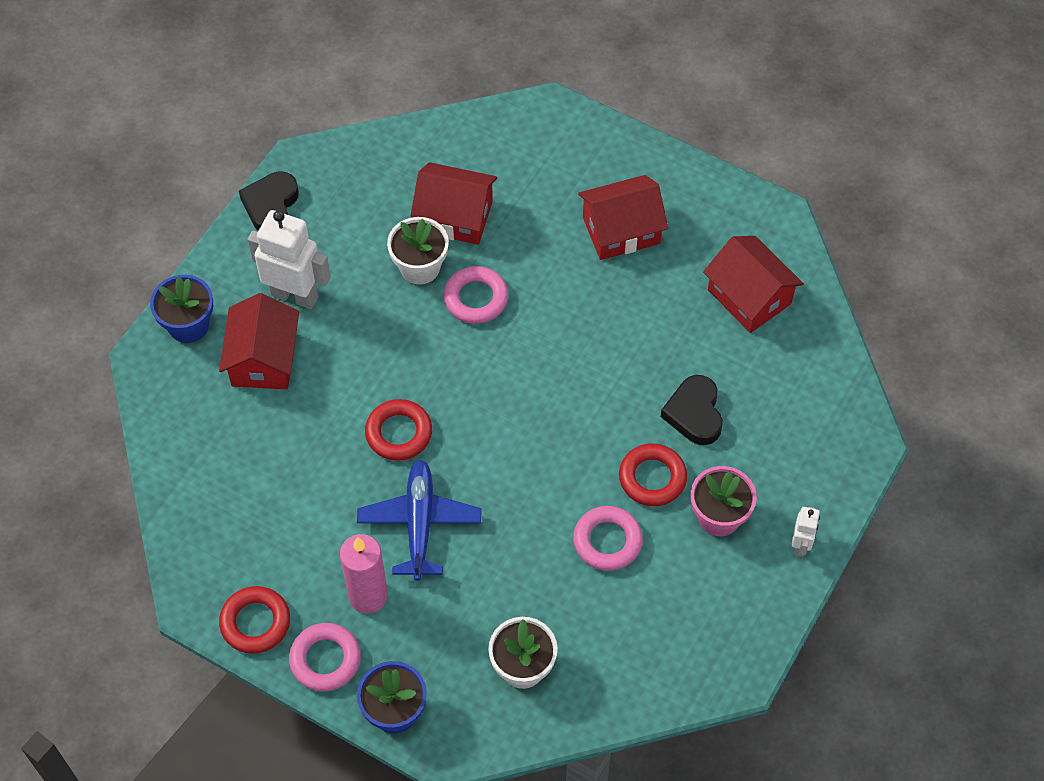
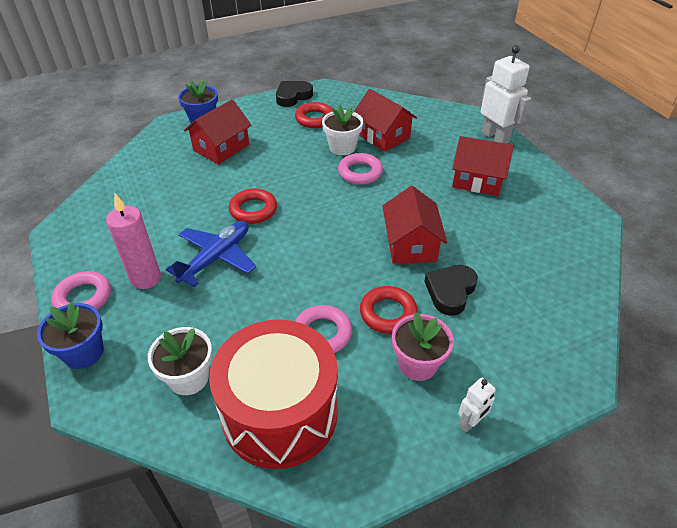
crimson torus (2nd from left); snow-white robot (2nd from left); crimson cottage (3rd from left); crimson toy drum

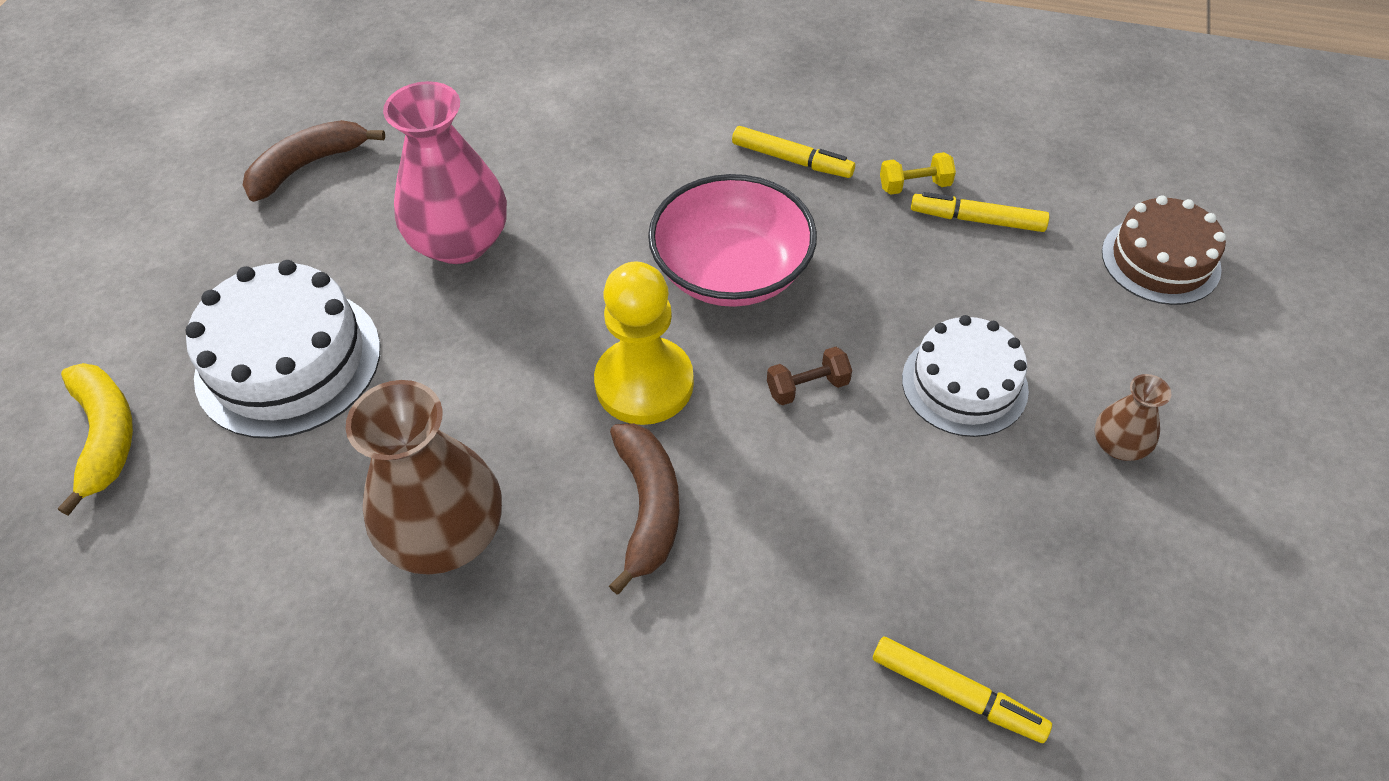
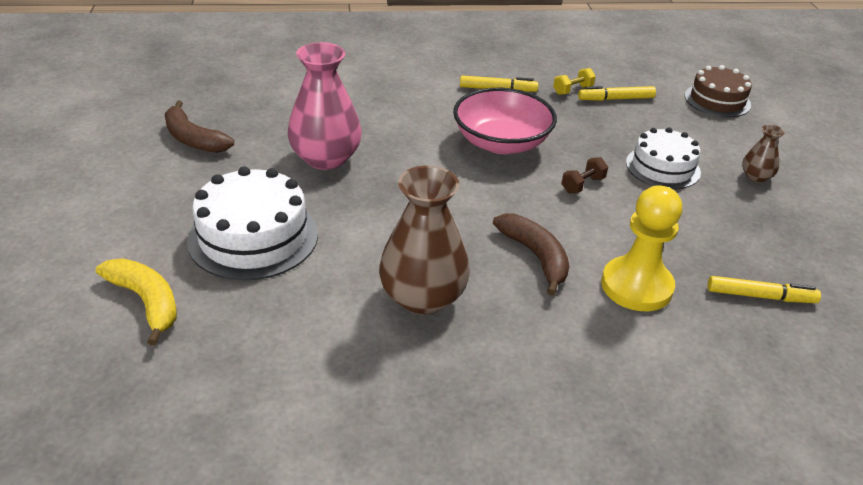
russet banana fruit (1st from left); golden pawn

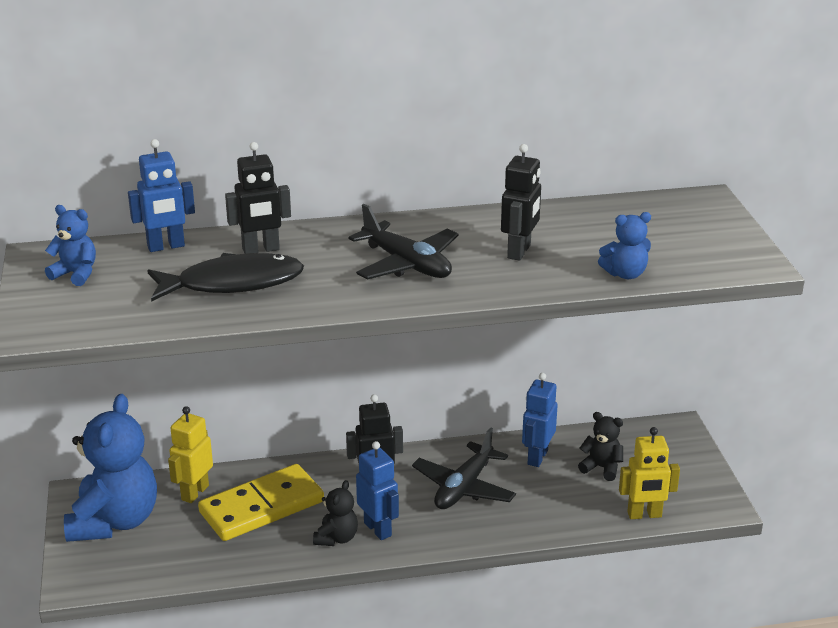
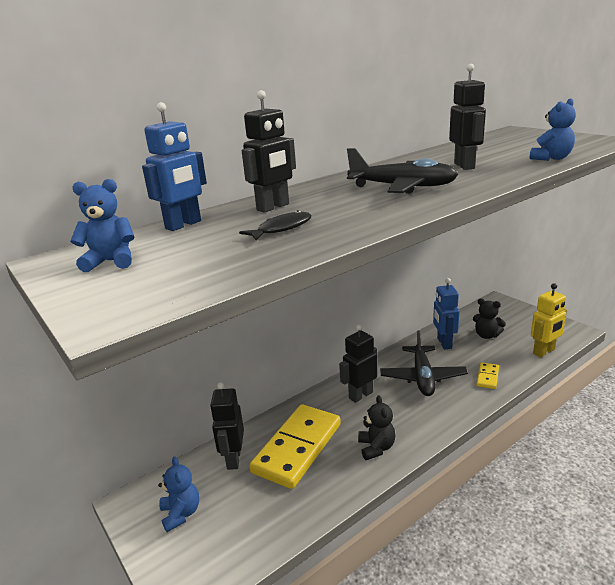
royal blue stuffed bear (2nd from left); black fish figure; black robot (1st from left); royal blue robot (2nd from left in the first image); black stuffed bear (2nd from left); golden domino piece (2nd from left)

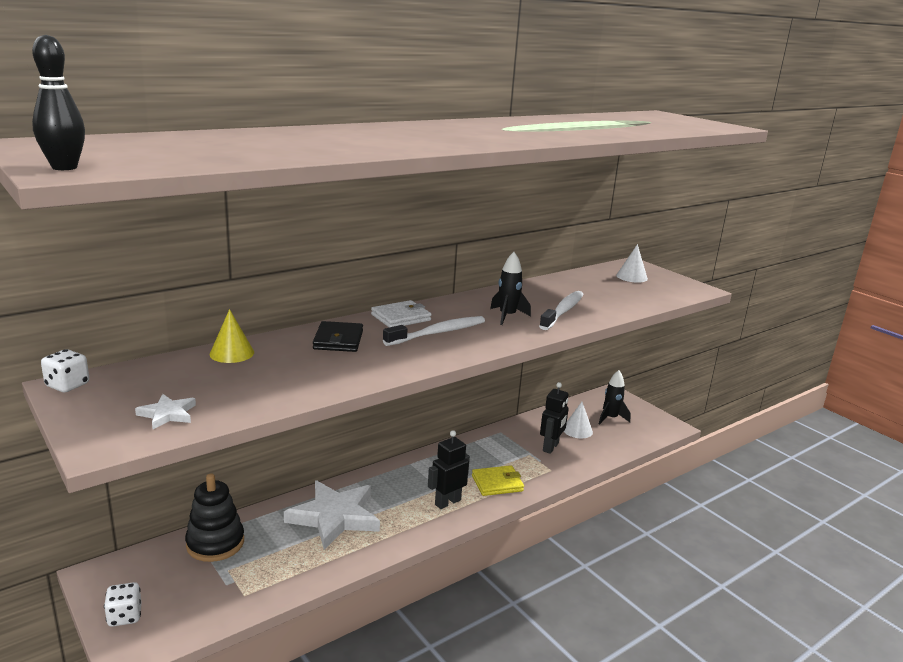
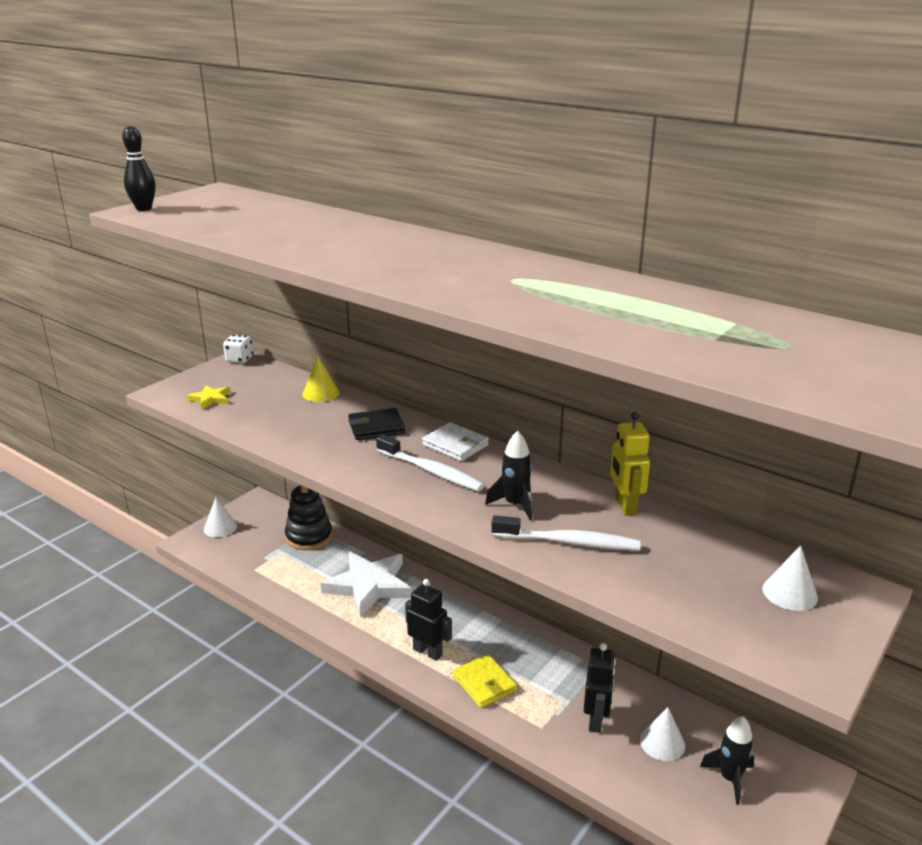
snow-white cone (1st from left); golden star; black robot (2nd from left); golden robot

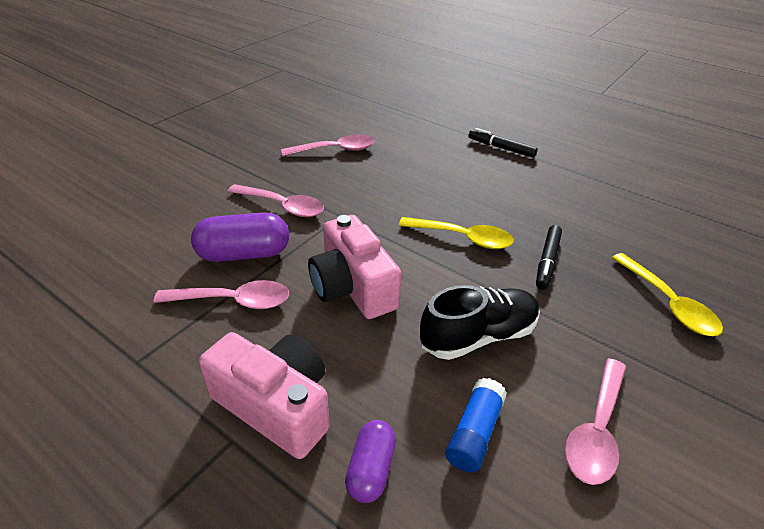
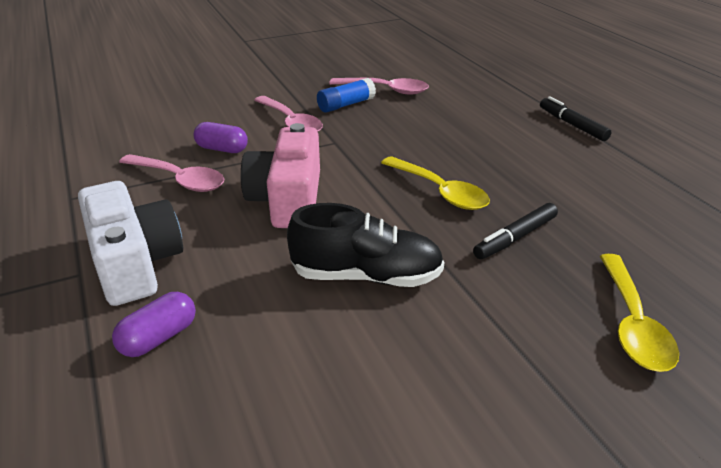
violet capsule (2nd from left); snow-white camera; royal blue glue stick; pink teaspoon (4th from left in the first image)

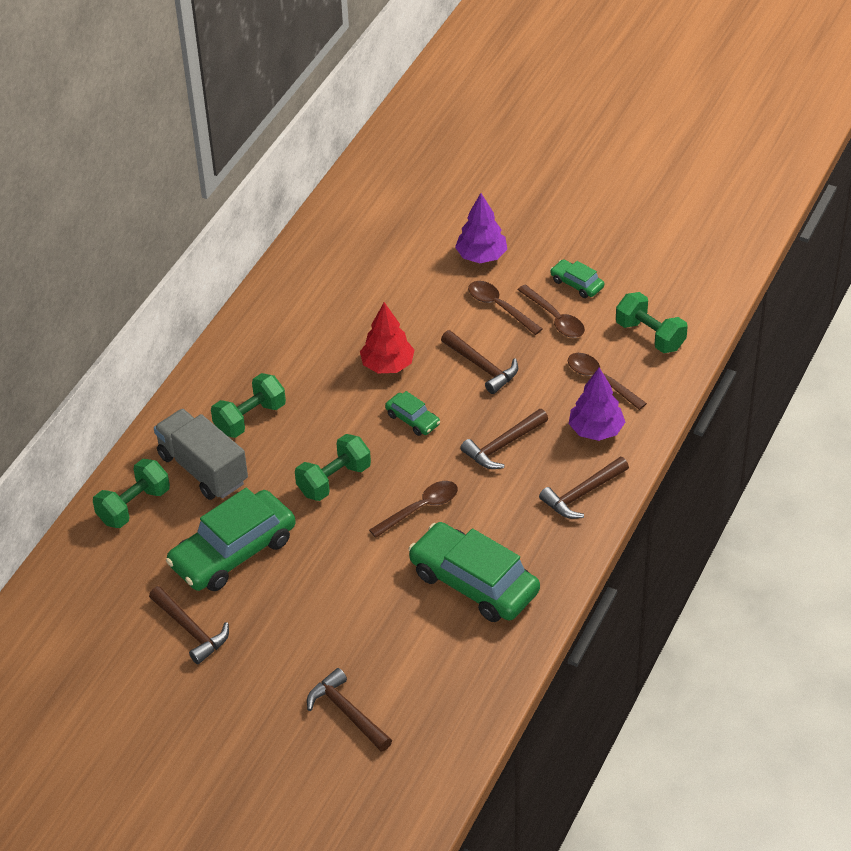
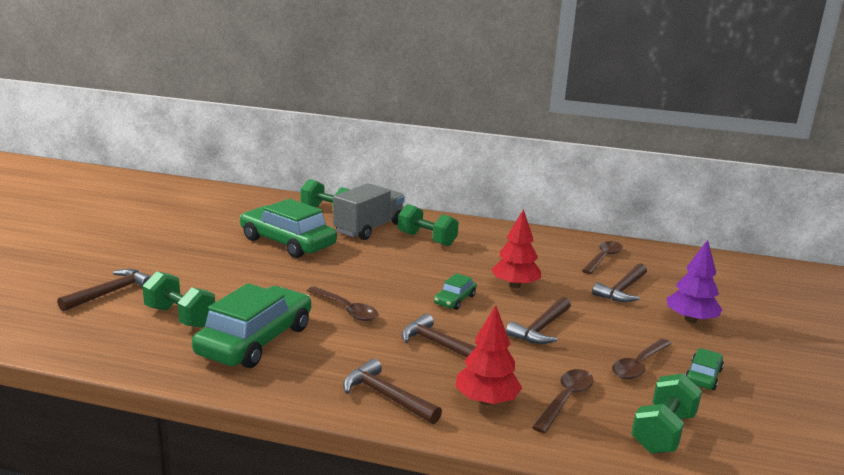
russet hammer (5th from left); leaf-green hand weight (1st from left); russet teaspoon (3rd from left); crimson toy tree (1st from left)

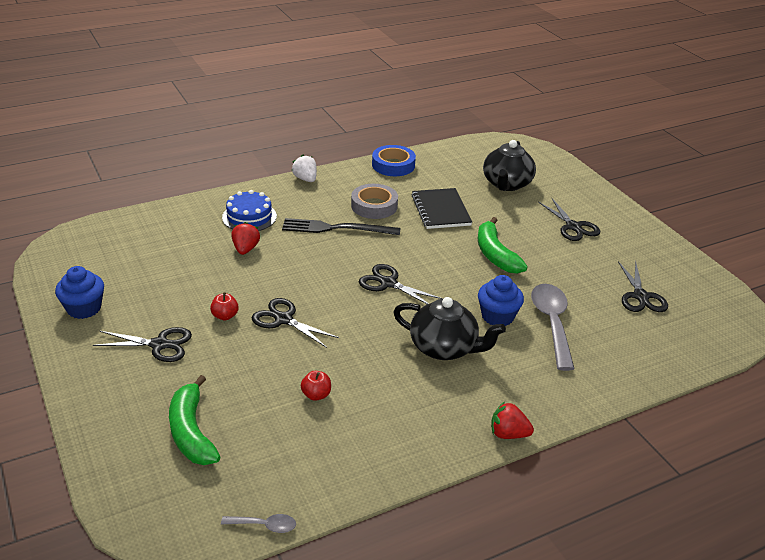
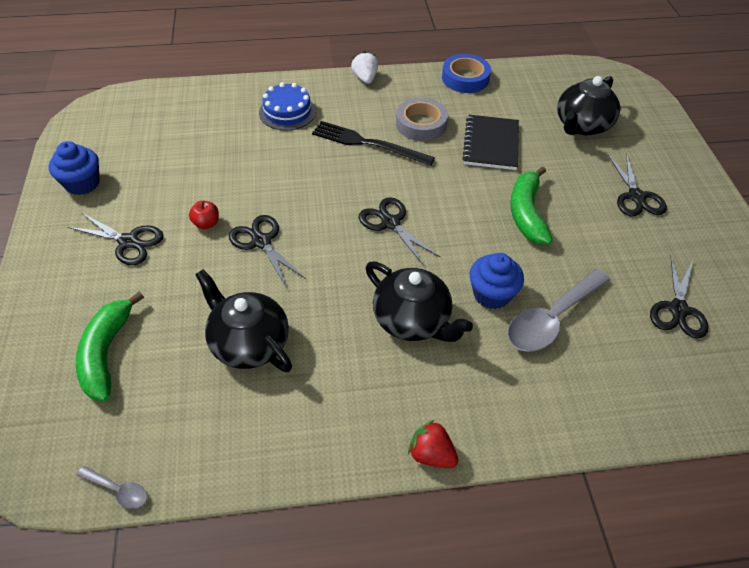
crimson berry (1st from left in the first image); black tea pot (1st from left); grey teaspoon (2nd from left)

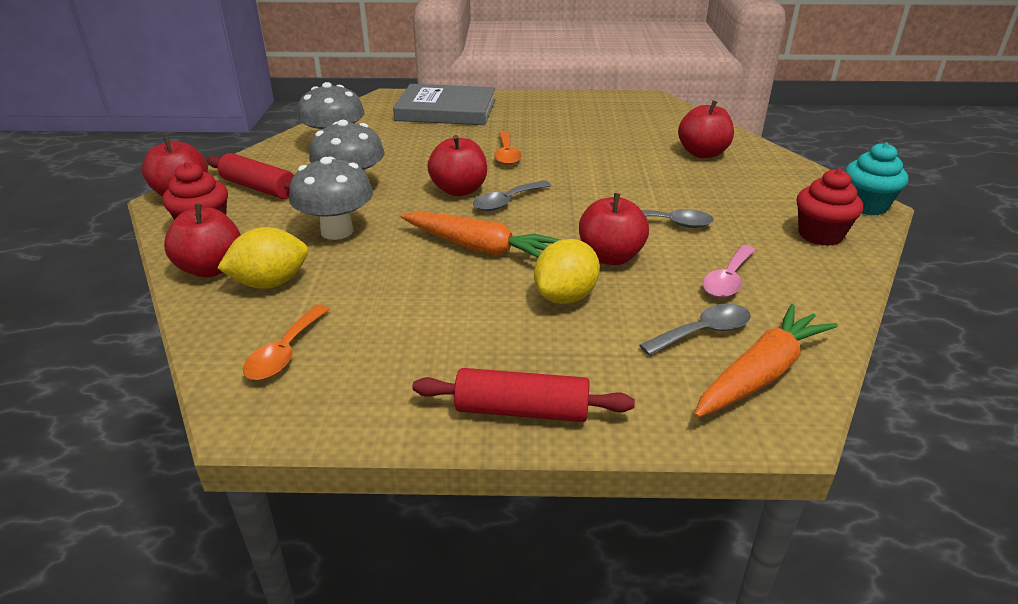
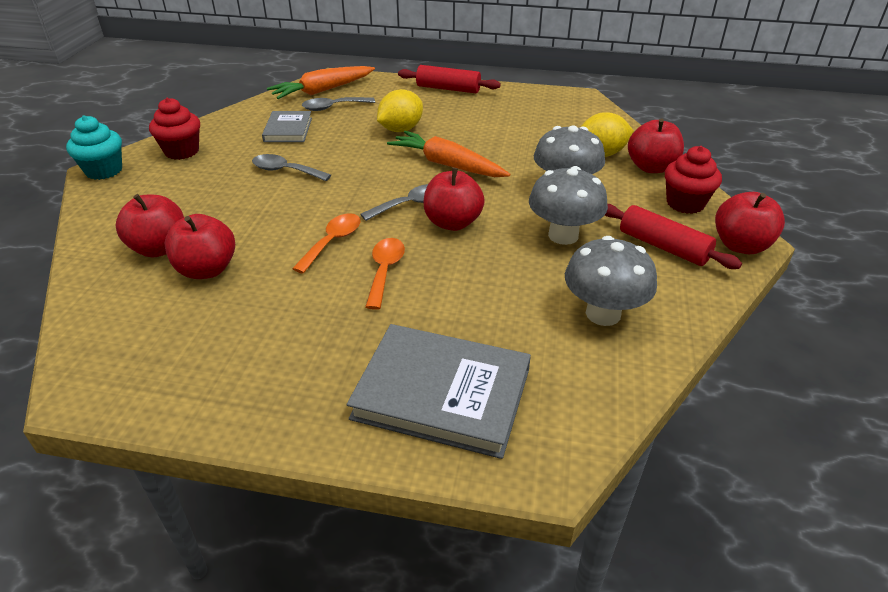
bright orange teaspoon (1st from left); crimson apple (2nd from left); grey book (1st from left)

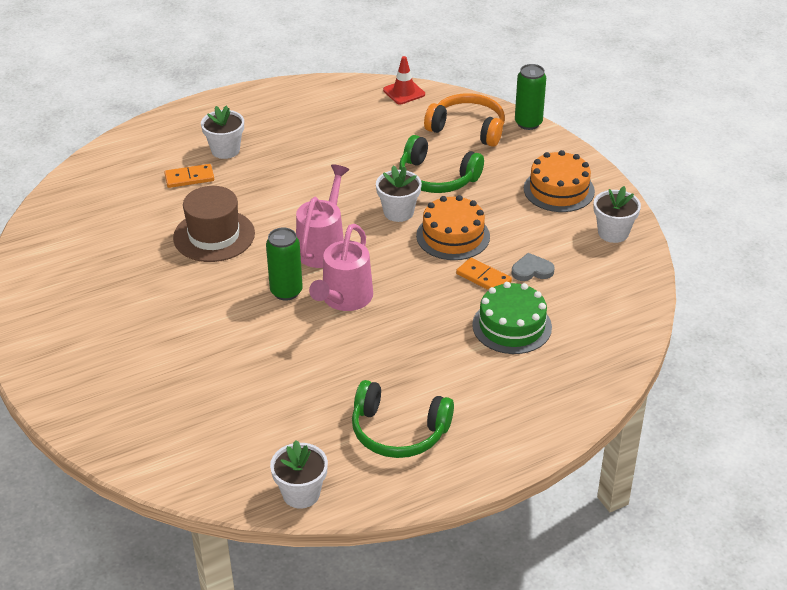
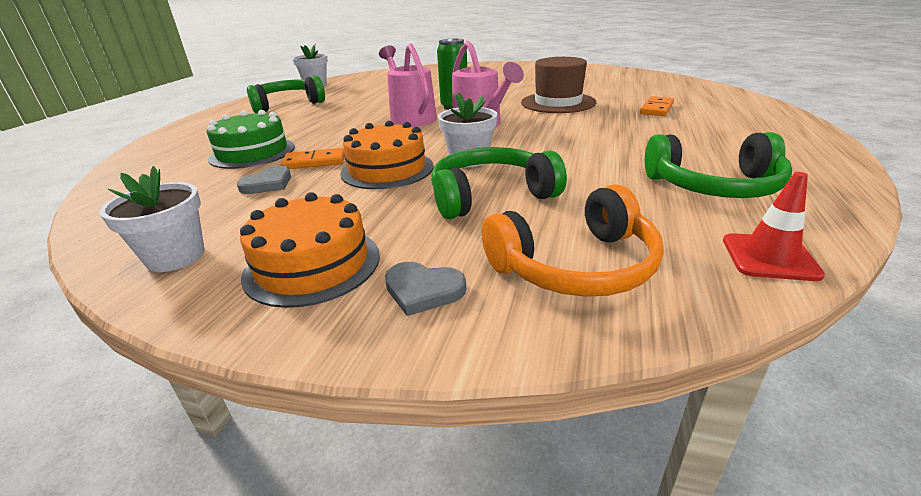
snow-white plant pot (1st from left in the first image); leaf-green tin (2nd from left in the first image); grey heart shape (2nd from left); leaf-green over-ear headphones (3rd from left)

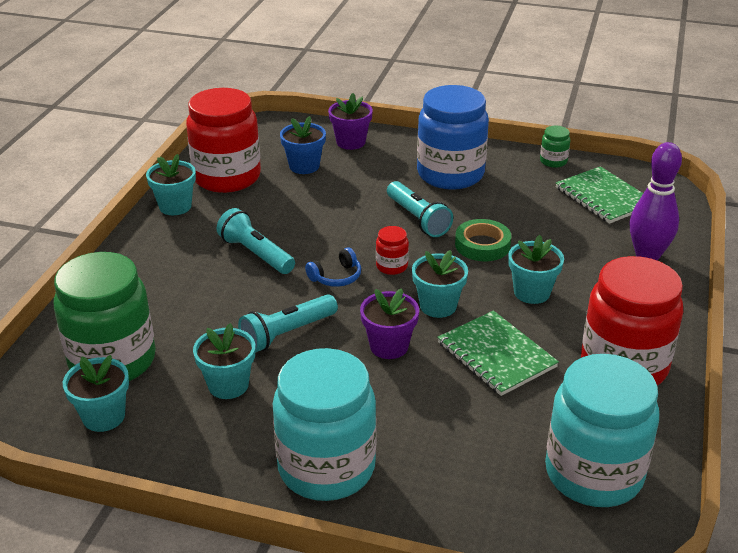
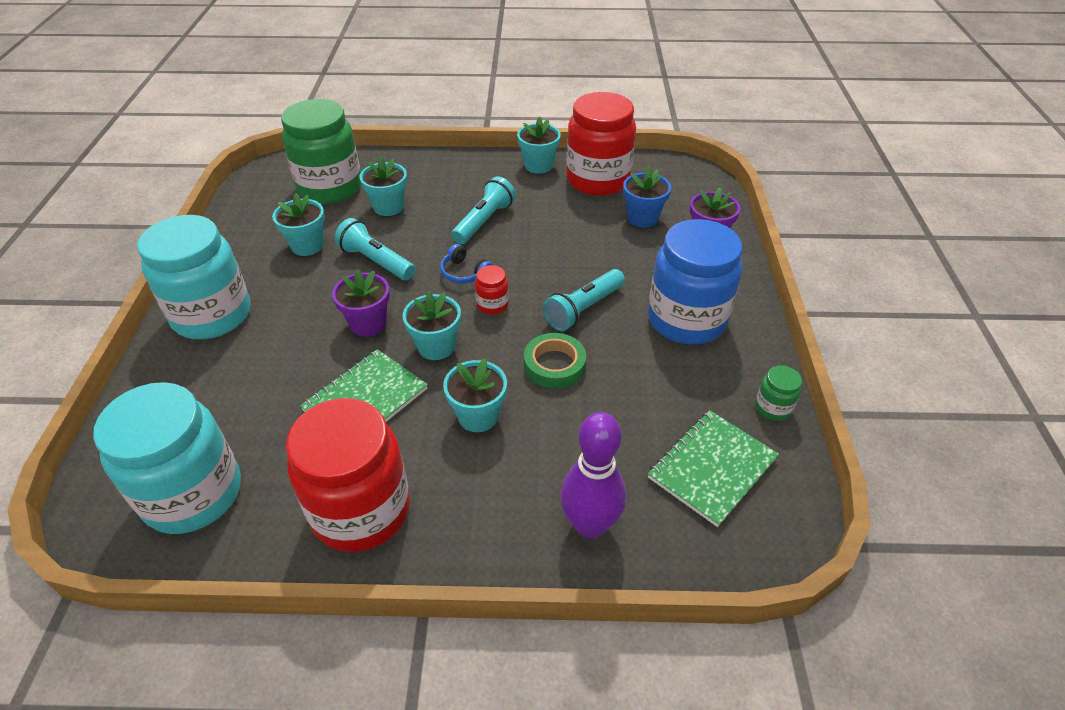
turquoise plant pot (2nd from left)

